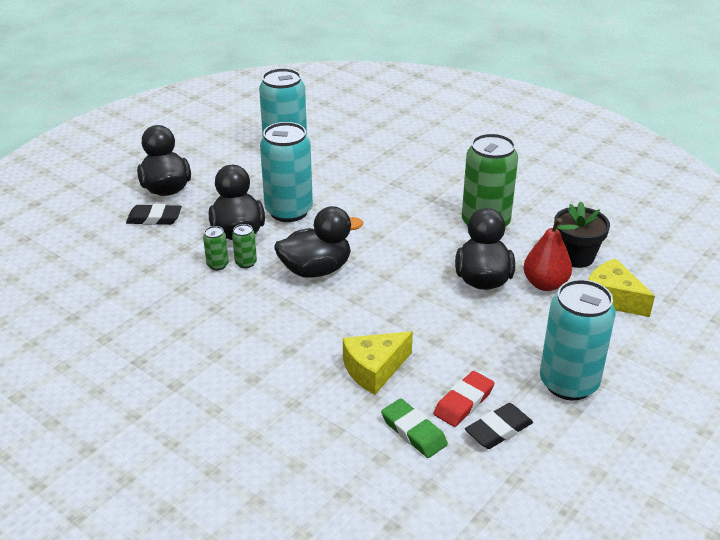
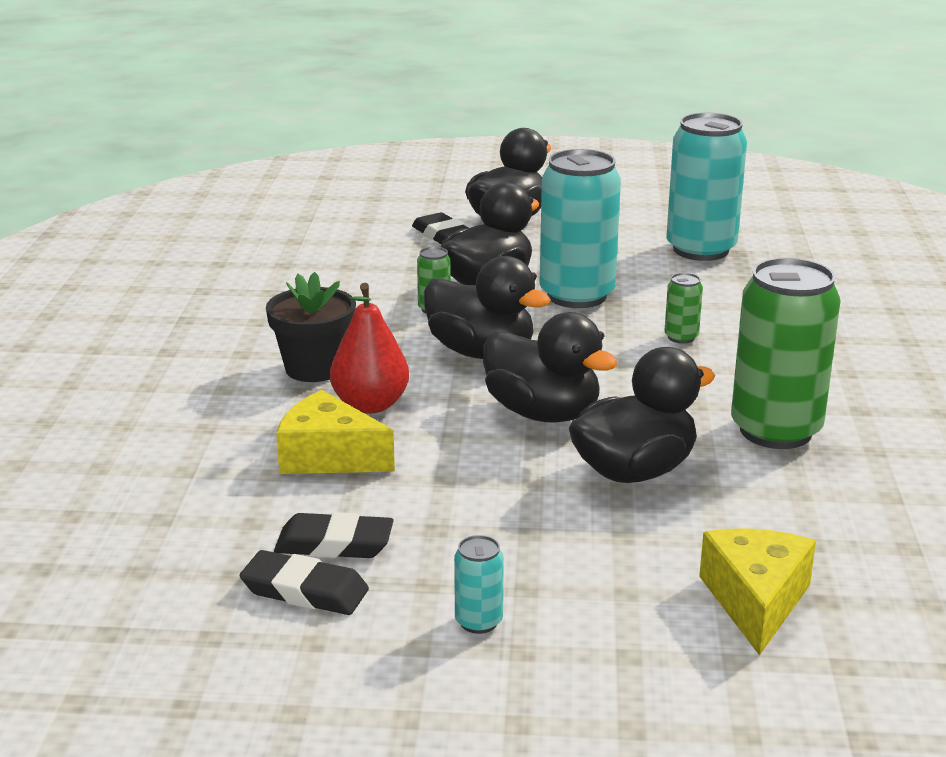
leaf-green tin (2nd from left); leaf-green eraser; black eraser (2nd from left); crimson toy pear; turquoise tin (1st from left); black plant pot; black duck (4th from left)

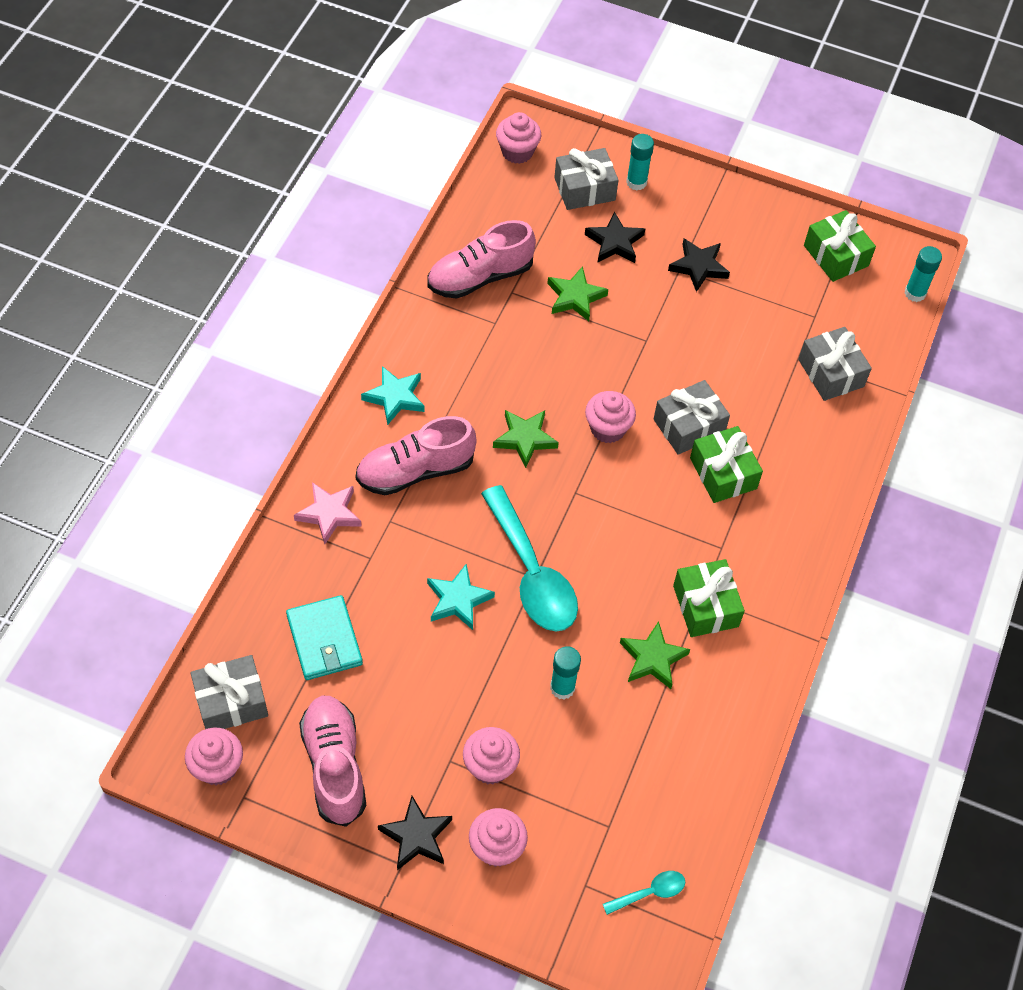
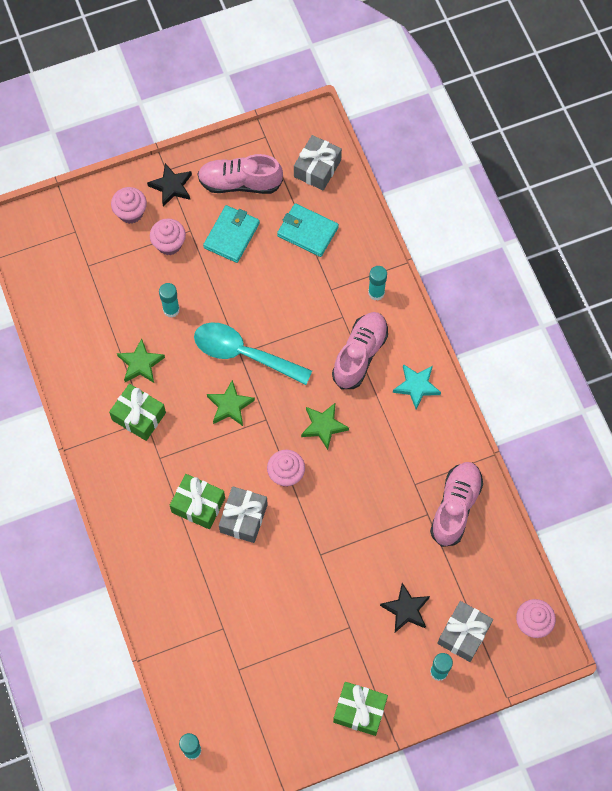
pink fairy cake (1st from left in the first image); turquoise glue stick (3rd from left); pink sneaker (1st from left); turquoise star (2nd from left in the first image); leaf-green star (2nd from left); turquoise teaspoon (2nd from left in the first image); black star (3rd from left in the first image); grey gift (4th from left in the first image); leaf-green gift (3rd from left); turquoise card wallet (1st from left)

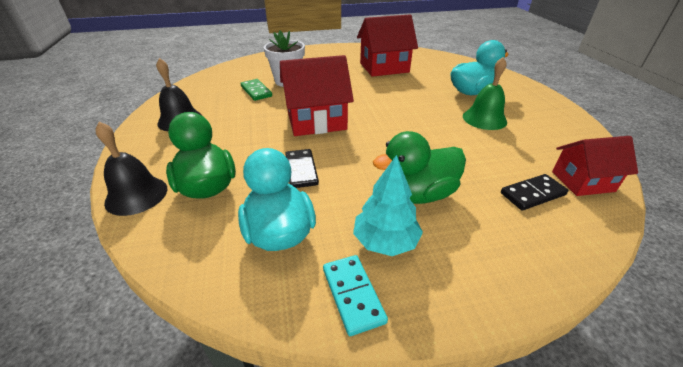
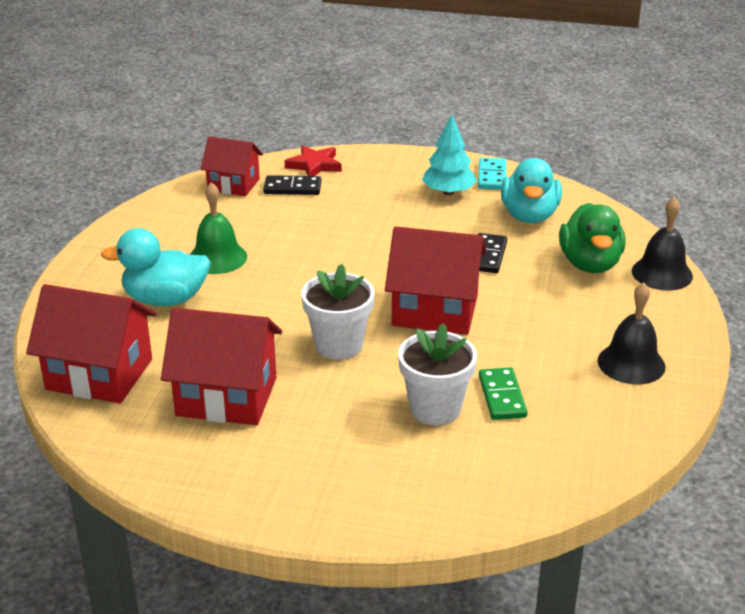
leaf-green duck (2nd from left in the first image); crimson cottage (1st from left); crimson star; snow-white plant pot (1st from left)

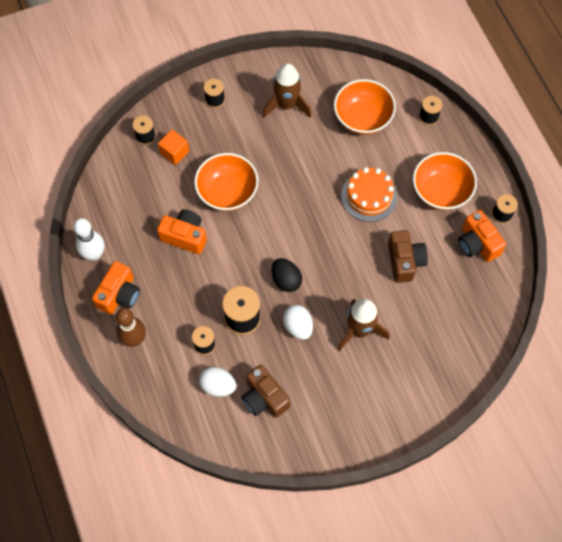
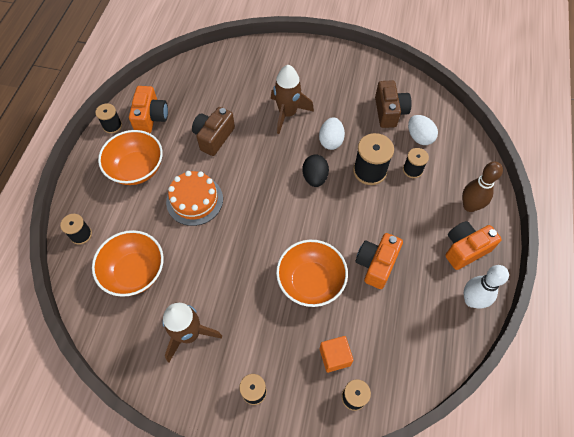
bright orange camera (2nd from left)

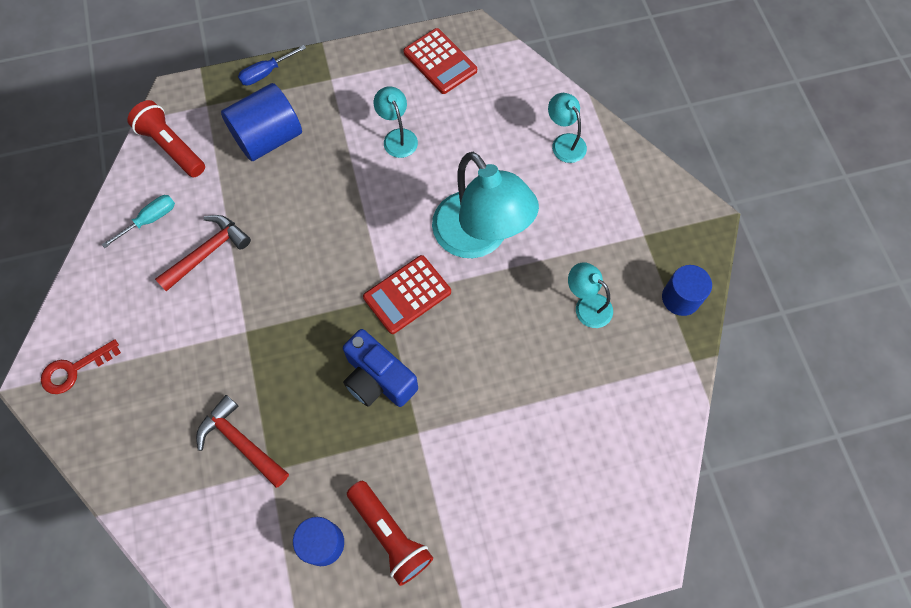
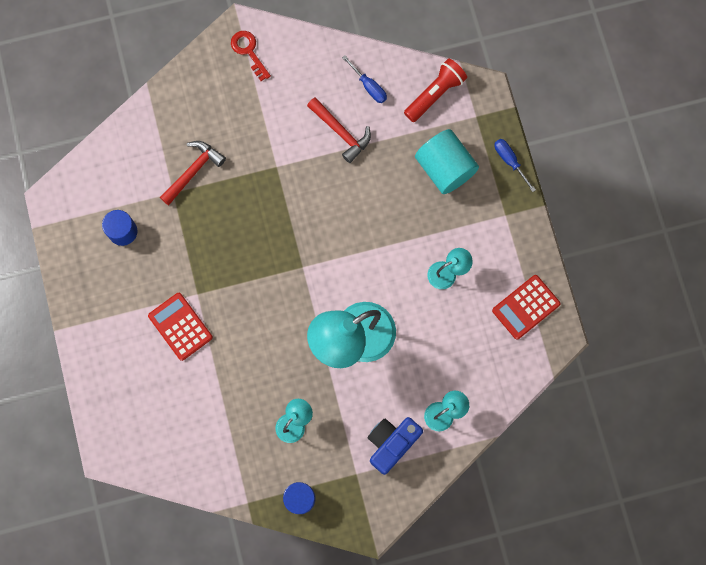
royal blue hand screwdriver (1st from left); turquoise cylinder shape; royal blue camera; crimson pocket torch (2nd from left in the first image); crimson calculator (1st from left)

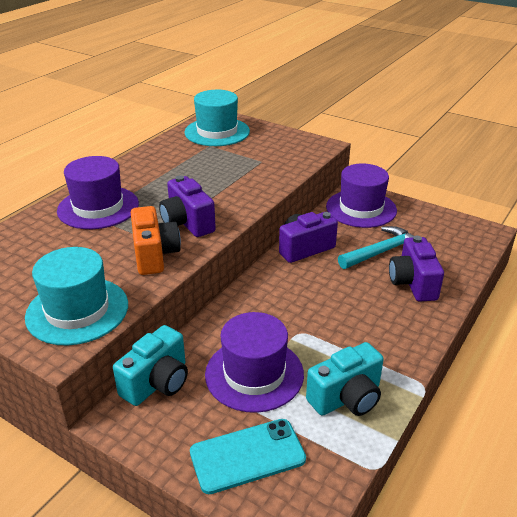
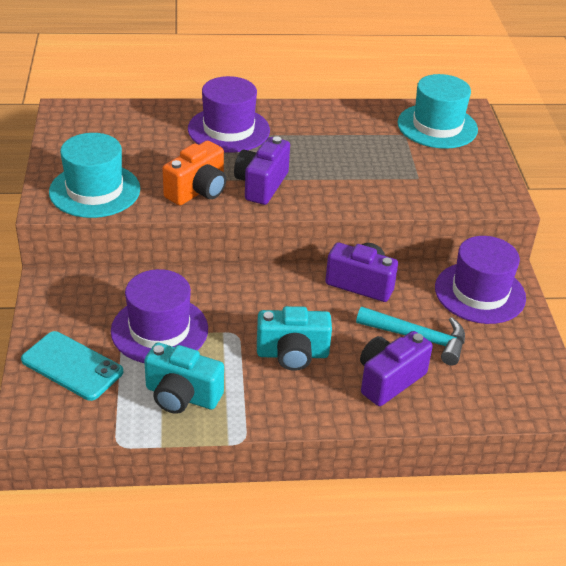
turquoise camera (2nd from left)

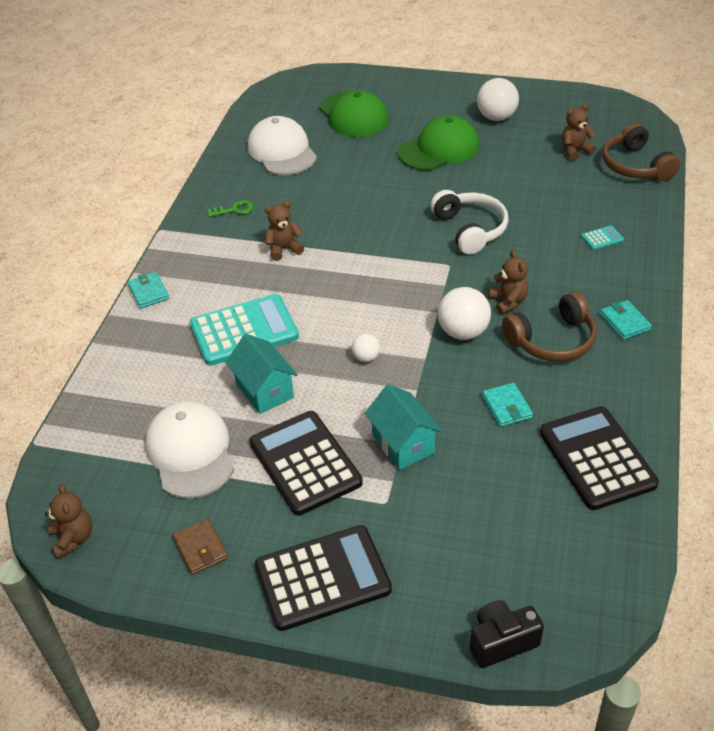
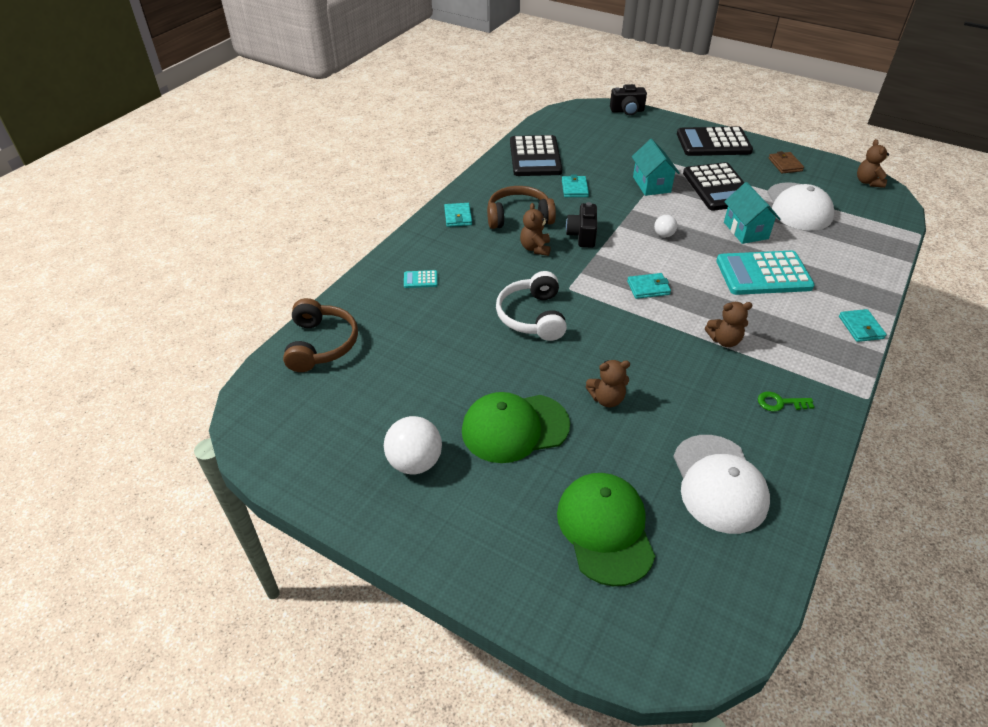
black camera (1st from left); russet stuffed bear (2nd from left); turquoise card wallet (3rd from left)

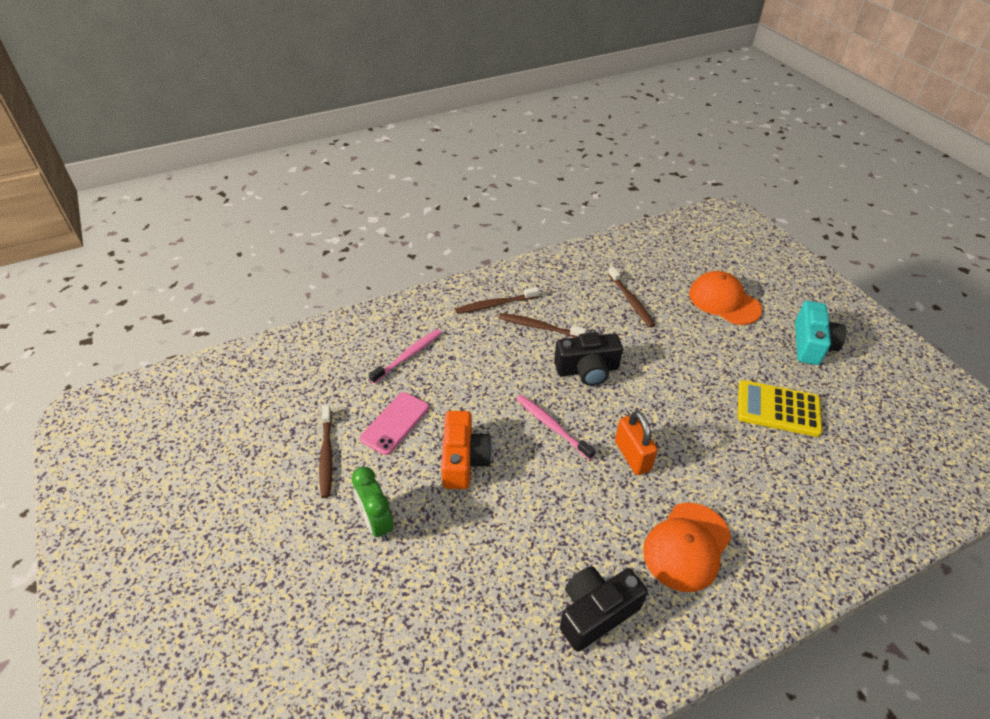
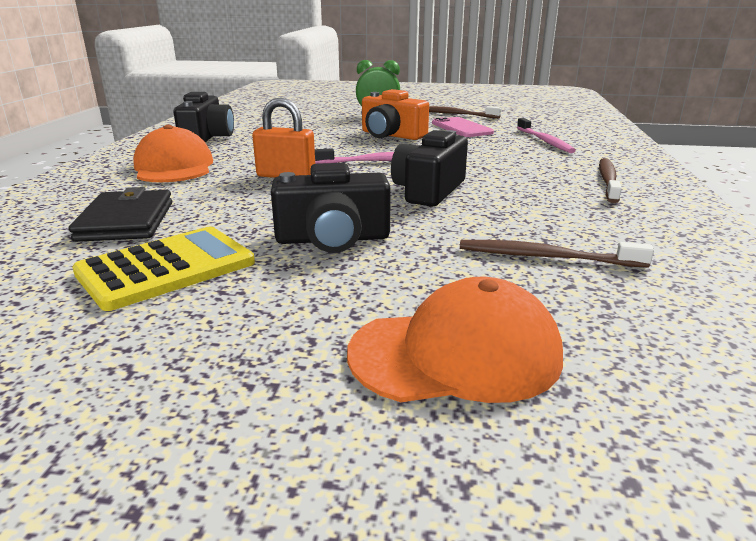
russet dental brush (3rd from left in the first image); turquoise camera; black card wallet; black camera (2nd from left)

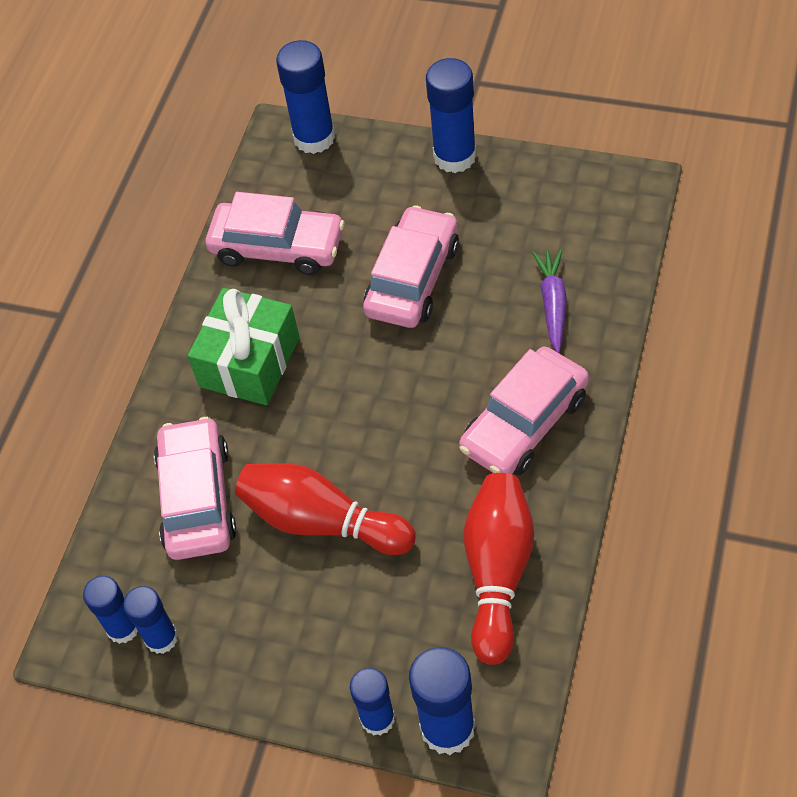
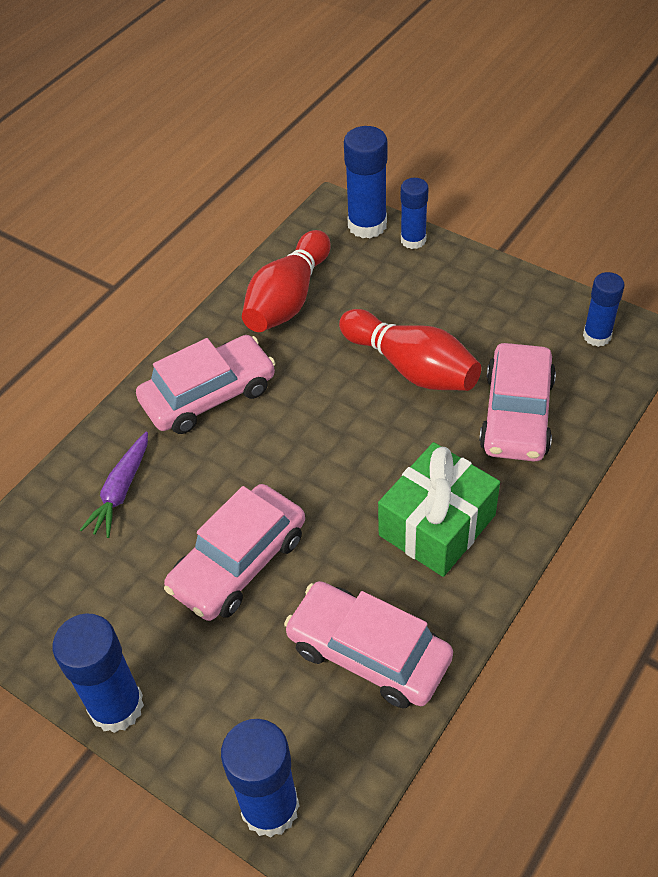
royal blue glue stick (2nd from left in the first image)

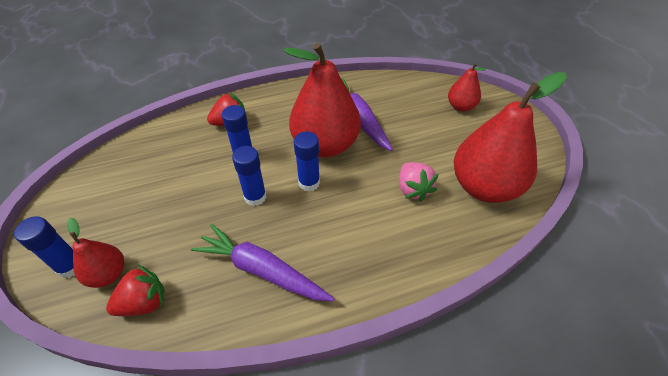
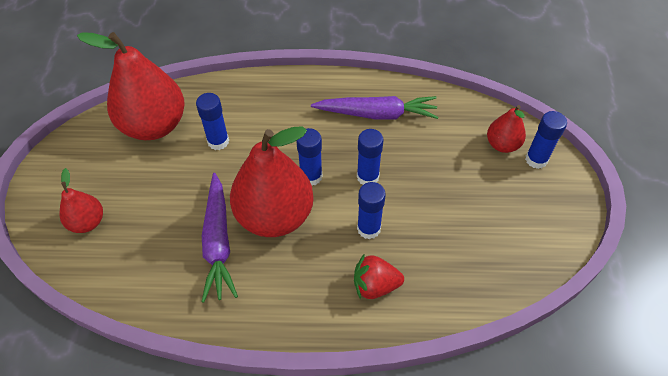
crimson berry (1st from left in the first image); violet toy carrot (2nd from left); royal blue glue stick (1st from left)

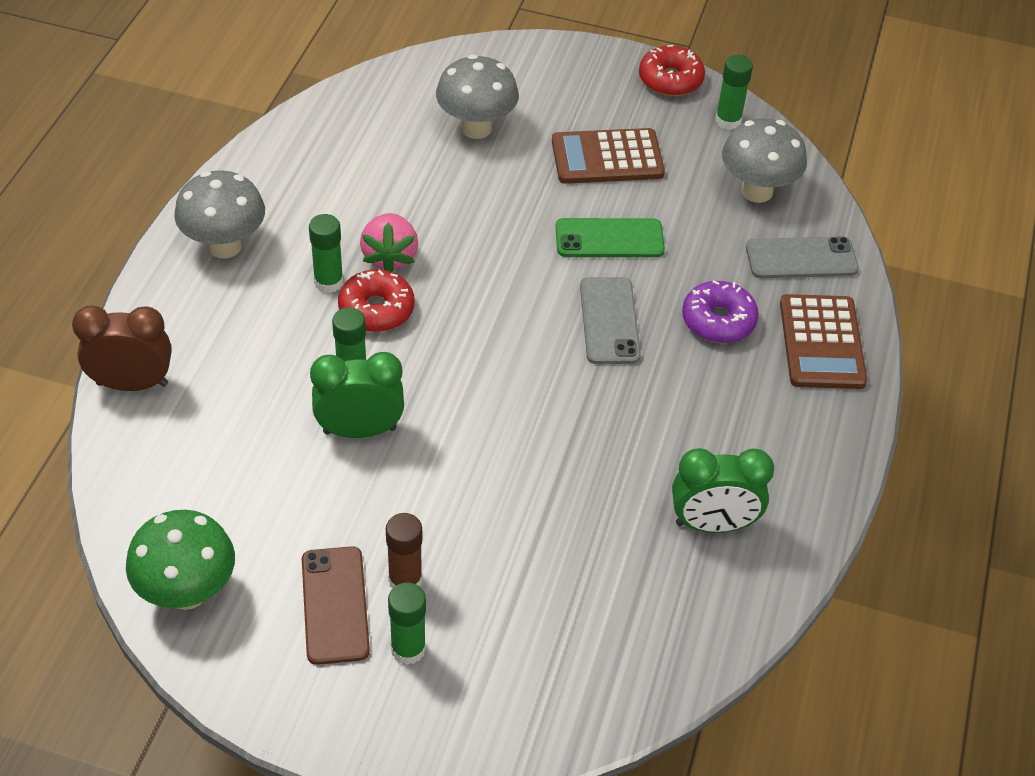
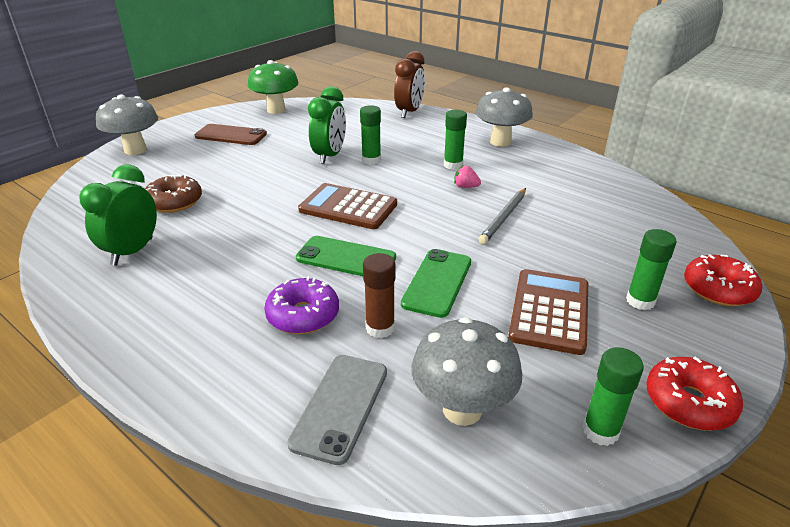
crimson glazed donut (2nd from left); pink berry; russet glue stick; leaf-green glue stick (4th from left); grey toadstool (1st from left); leaf-green smartphone (1st from left); russet calculator (1st from left); russet glazed donut; grey pencil

